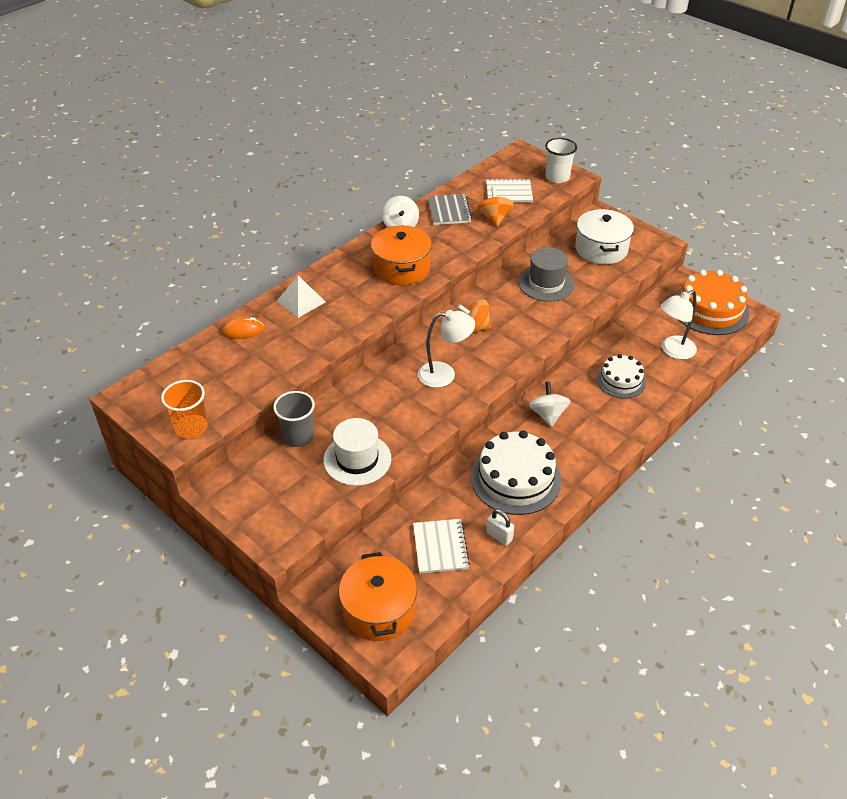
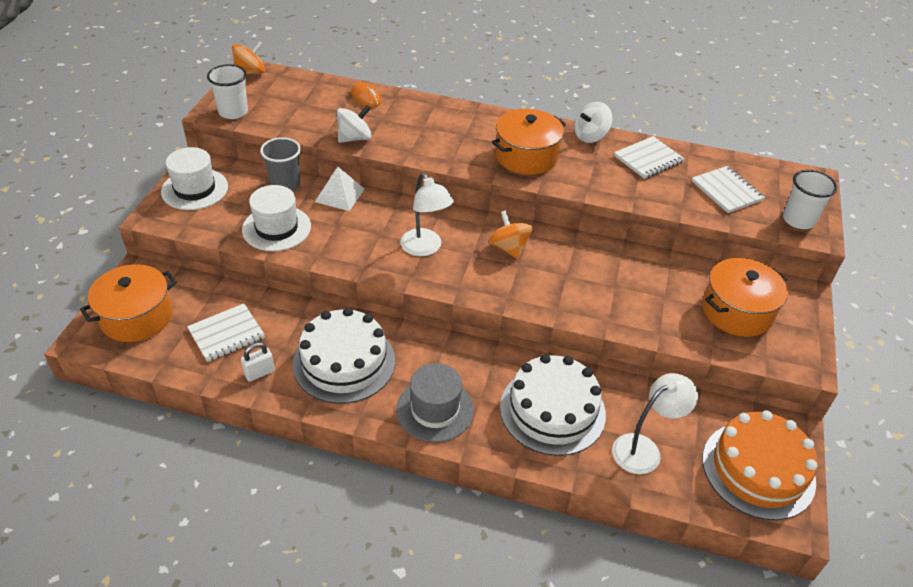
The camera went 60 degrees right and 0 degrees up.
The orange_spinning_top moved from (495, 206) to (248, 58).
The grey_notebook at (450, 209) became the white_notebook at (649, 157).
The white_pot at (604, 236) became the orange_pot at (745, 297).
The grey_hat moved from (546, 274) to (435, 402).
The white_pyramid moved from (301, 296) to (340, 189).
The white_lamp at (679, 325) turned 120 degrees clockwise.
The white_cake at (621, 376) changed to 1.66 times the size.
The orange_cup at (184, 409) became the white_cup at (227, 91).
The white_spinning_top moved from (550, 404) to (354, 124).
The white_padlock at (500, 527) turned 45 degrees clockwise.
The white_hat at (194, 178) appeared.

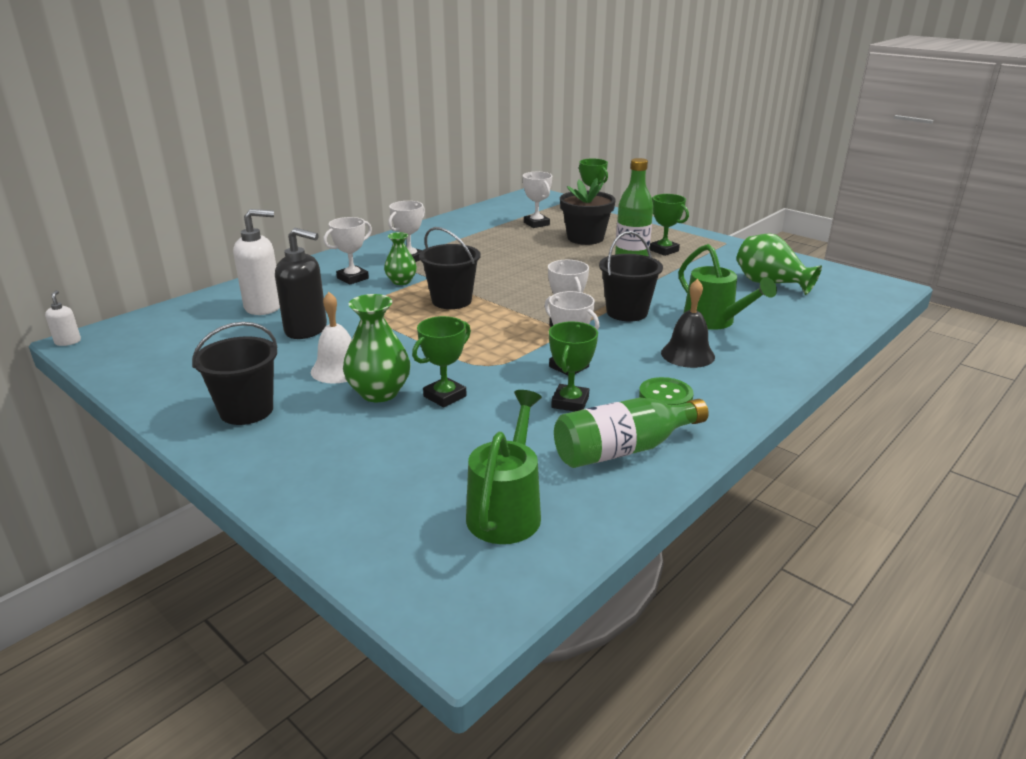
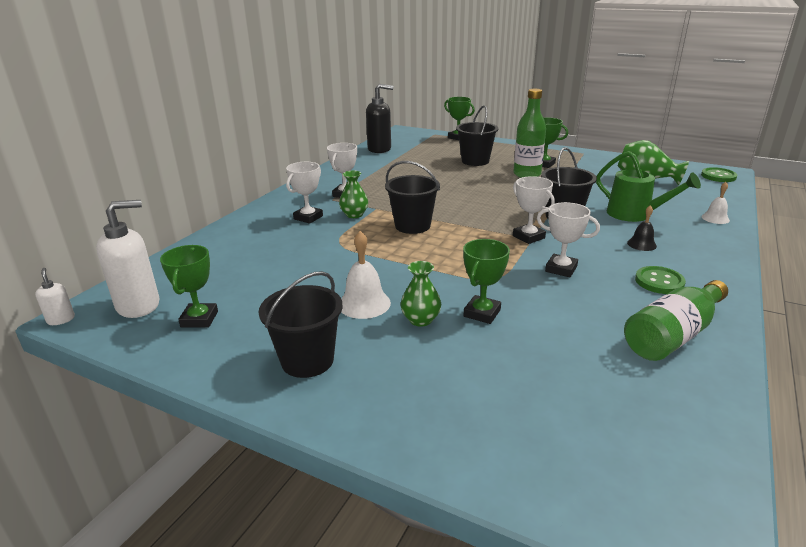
The camera went 15 degrees left and 0 degrees up.
The white_trophy at (537, 200) disappeared.
The black_flower_pot at (588, 211) was replaced by the black_bucket at (477, 135).
The white_soap_dispenser moved from (256, 262) to (128, 259).
The black_soap_dispenser moved from (301, 283) to (380, 118).
The black_bell at (688, 323) changed to 0.62 times the size.
The green_vase at (377, 348) changed to 0.64 times the size.
The green_trophy moved from (573, 367) to (189, 286).
The green_watering_can at (504, 467) disappeared.
The green_button at (719, 174) appeared.
The white_bell at (716, 203) appeared.

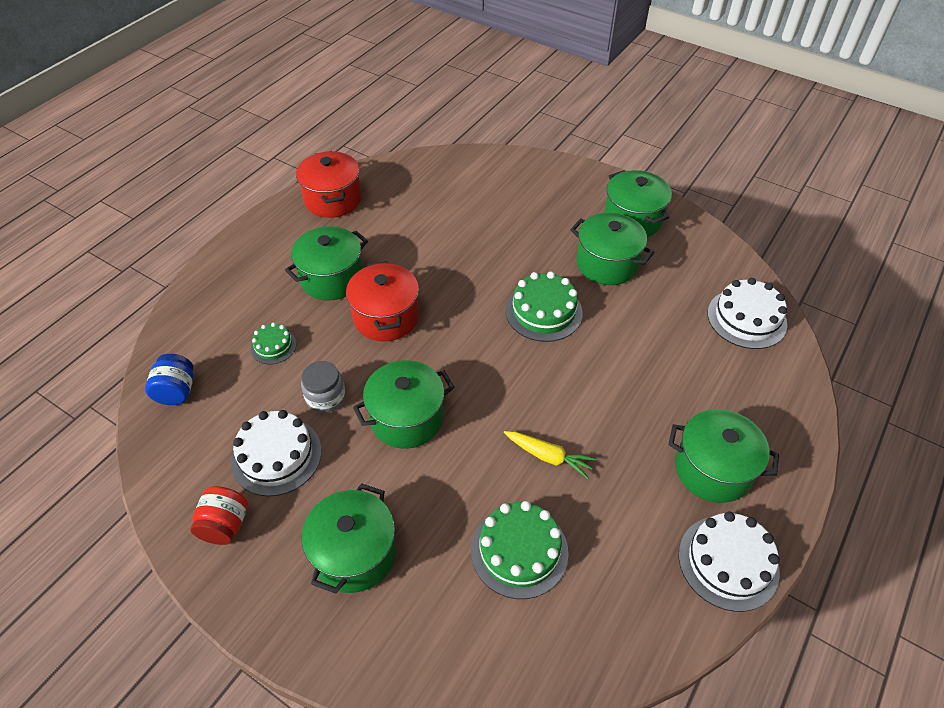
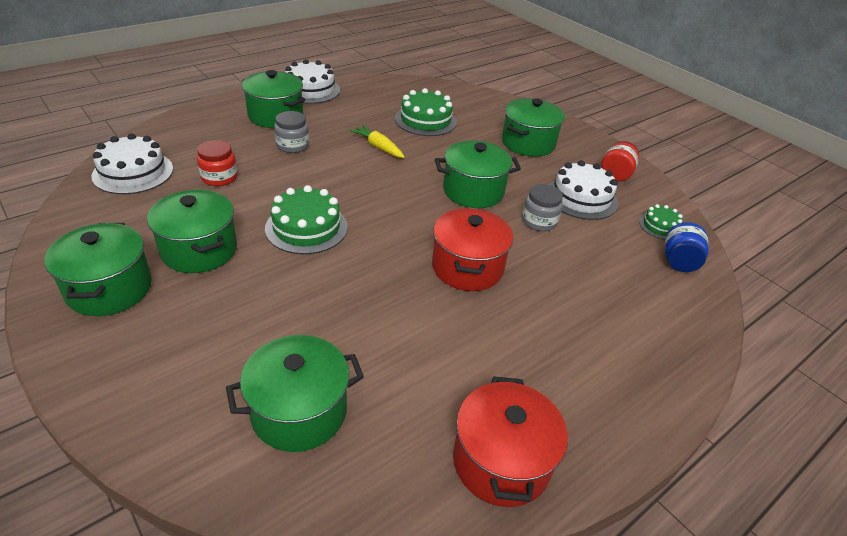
The camera went 165 degrees left and 10 degrees down.
The green_pot moved from (326, 263) to (295, 393).
The green_cake moved from (274, 343) to (661, 222).
The grey_jar at (291, 132) appeared.
The red_jar at (217, 163) appeared.

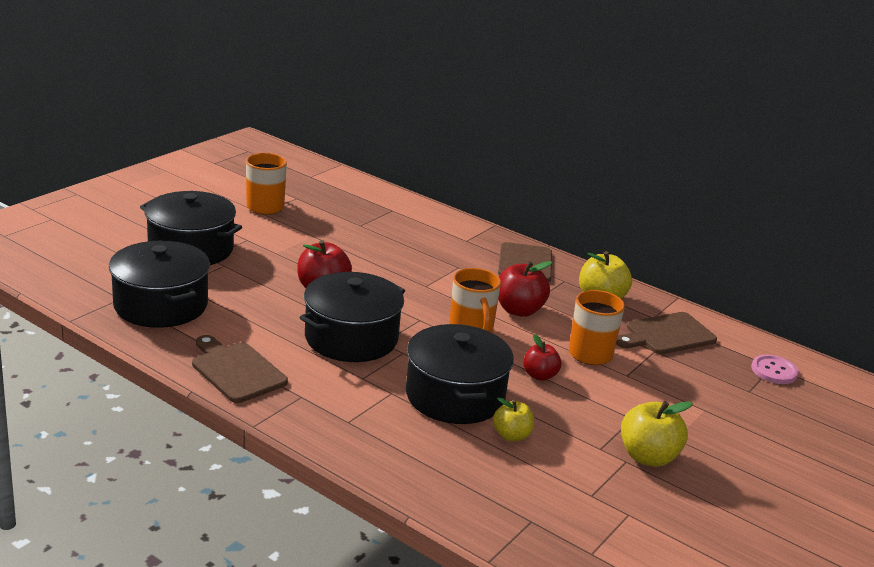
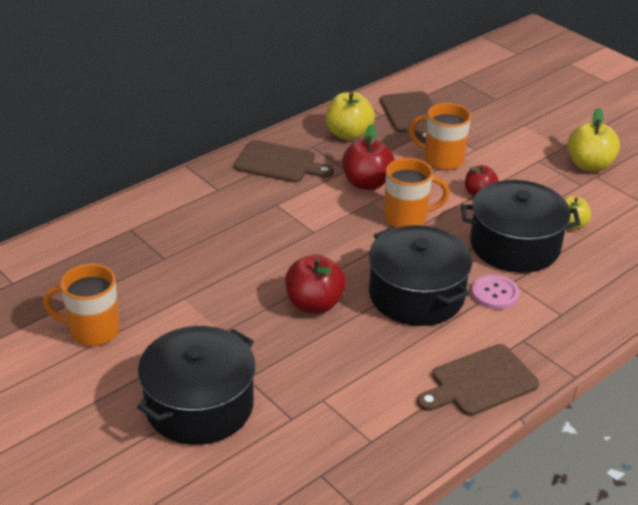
The camera went 75 degrees left and 10 degrees up.
The black_pot at (159, 284) disappeared.
The pink_button moved from (775, 369) to (495, 292).

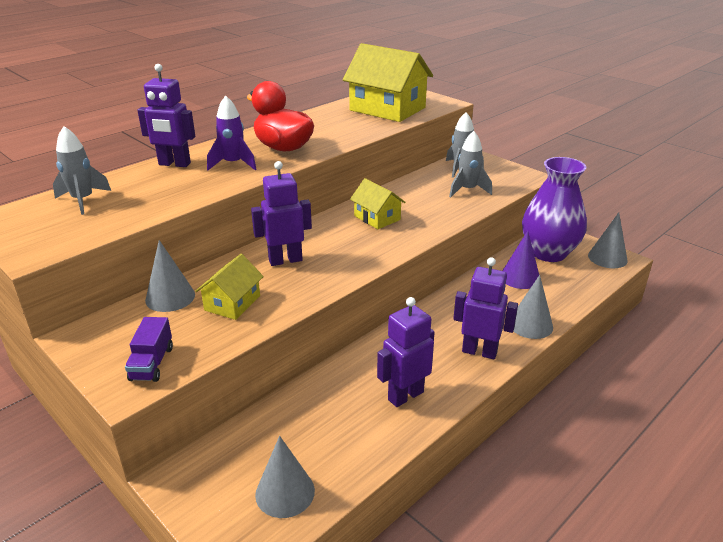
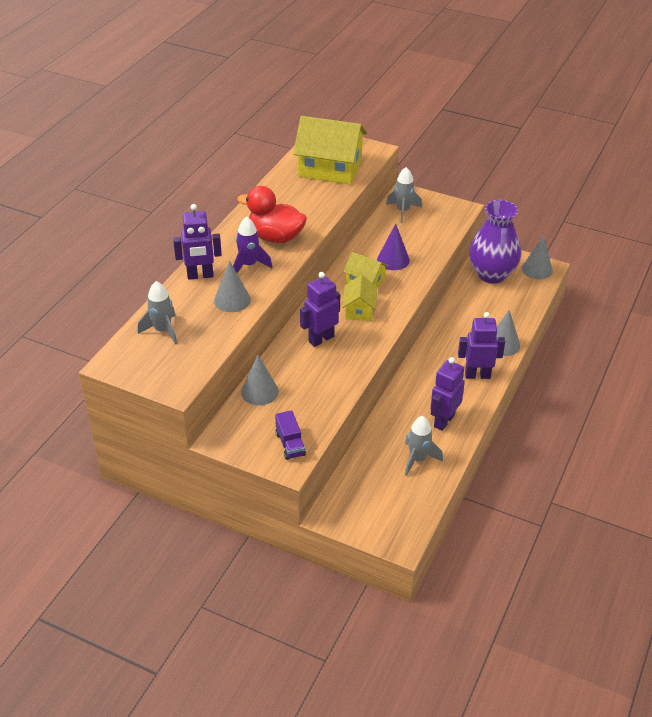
The camera went 20 degrees left and 10 degrees up.
The grey_rocket moved from (470, 164) to (424, 446).
The purple_cone moved from (520, 260) to (393, 247).
The yellow_house moved from (230, 287) to (359, 298).
The grey_cone moved from (285, 477) to (232, 286).

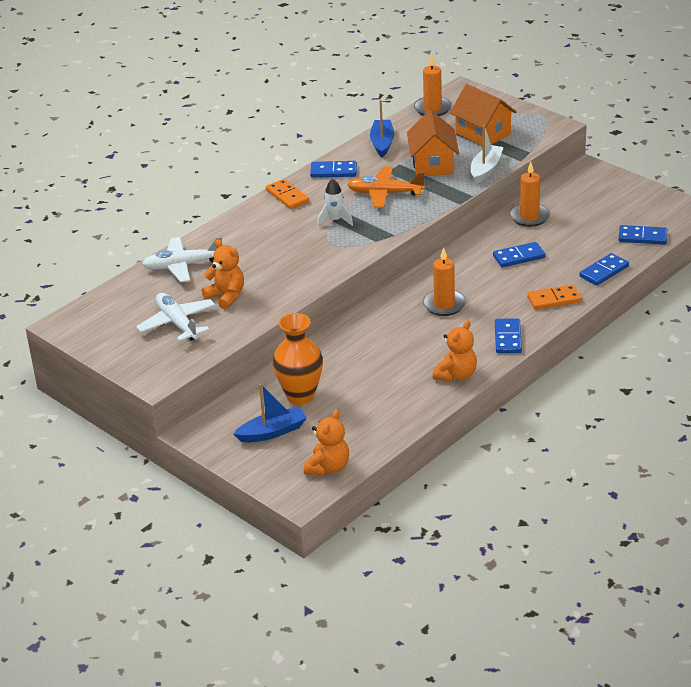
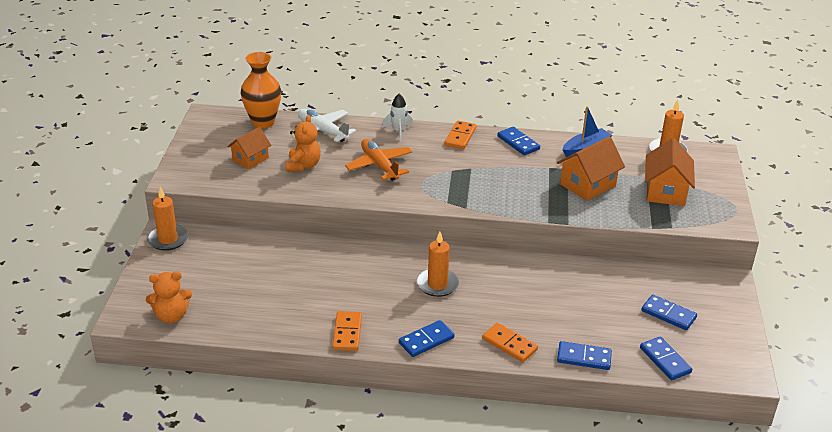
The camera went 50 degrees right and 0 degrees up.
The white_boat at (487, 154) disappeared.
The orange_candle moved from (529, 194) to (167, 219).
The orange_plane moved from (386, 187) to (378, 160).
The white_rocket moved from (335, 203) to (397, 117).
The blue_domino moved from (519, 254) to (669, 312).
The white_plane at (175, 317) was replaced by the orange_house at (249, 148).
The orange_vase moved from (297, 359) to (261, 90).
The orange_teddy_bear at (455, 351) was replaced by the orange_domino at (347, 331).
The blue_boat at (270, 413) disappeared.

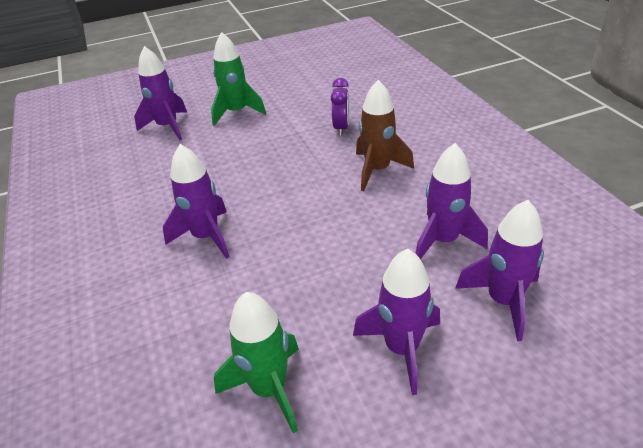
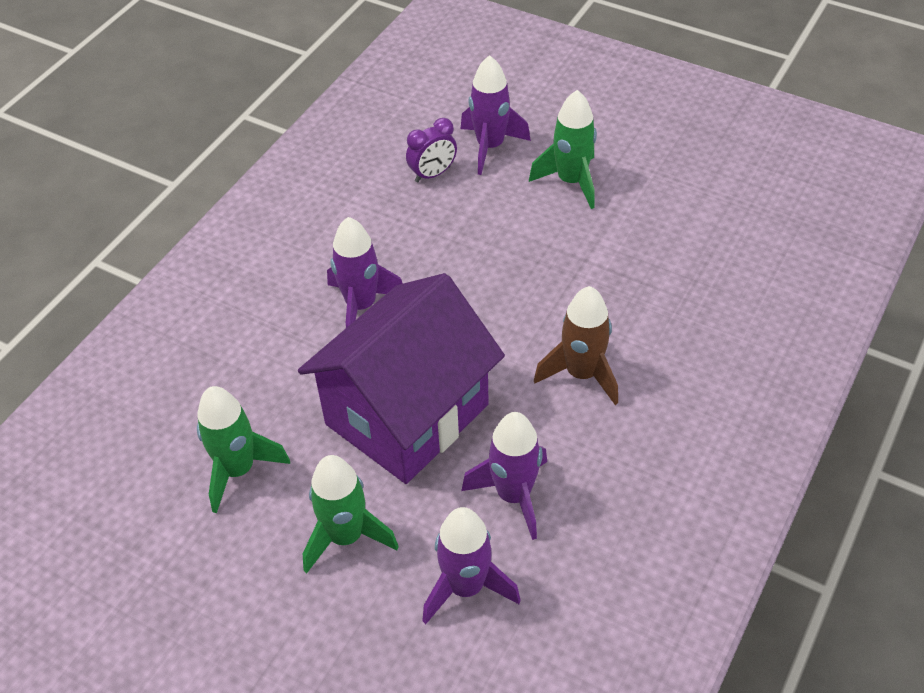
The camera went 50 degrees right and 10 degrees up.
The purple_clock moved from (340, 107) to (431, 150).
The purple_rocket at (396, 322) became the green_rocket at (351, 514).
The purple_house at (401, 378) appeared.

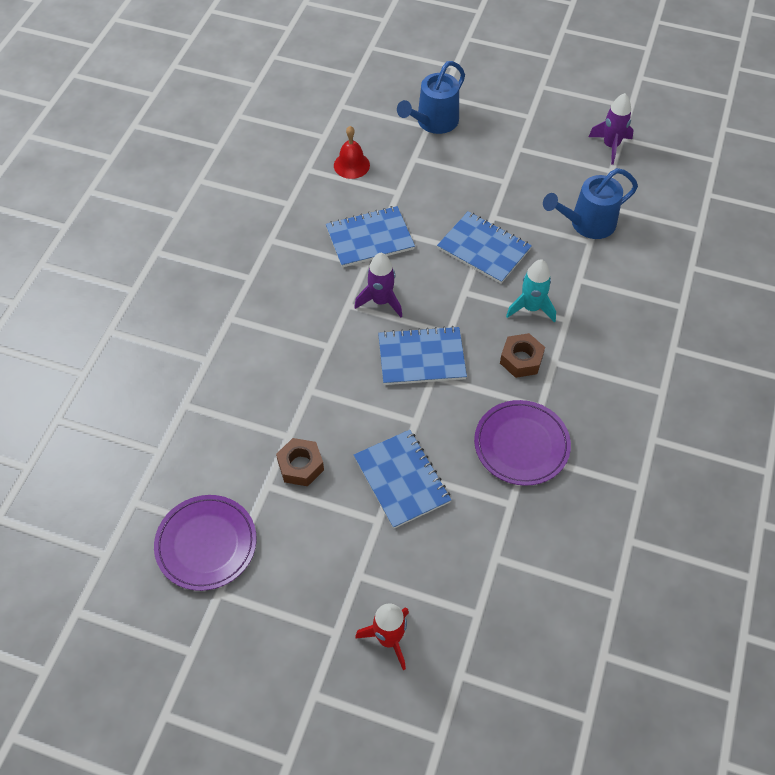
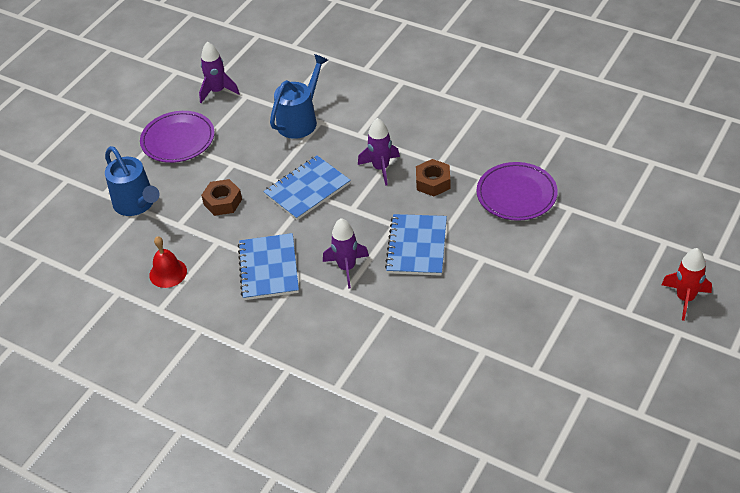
The camera went 75 degrees left and 10 degrees down.
The blue_watering_can at (590, 203) turned 135 degrees counterclockwise.
The turquoise_rocket at (531, 291) became the purple_rocket at (379, 152).
The blue_notebook at (402, 479) disappeared.
The brown_nut moved from (300, 462) to (221, 197).
The purple_plate moved from (205, 543) to (177, 137).

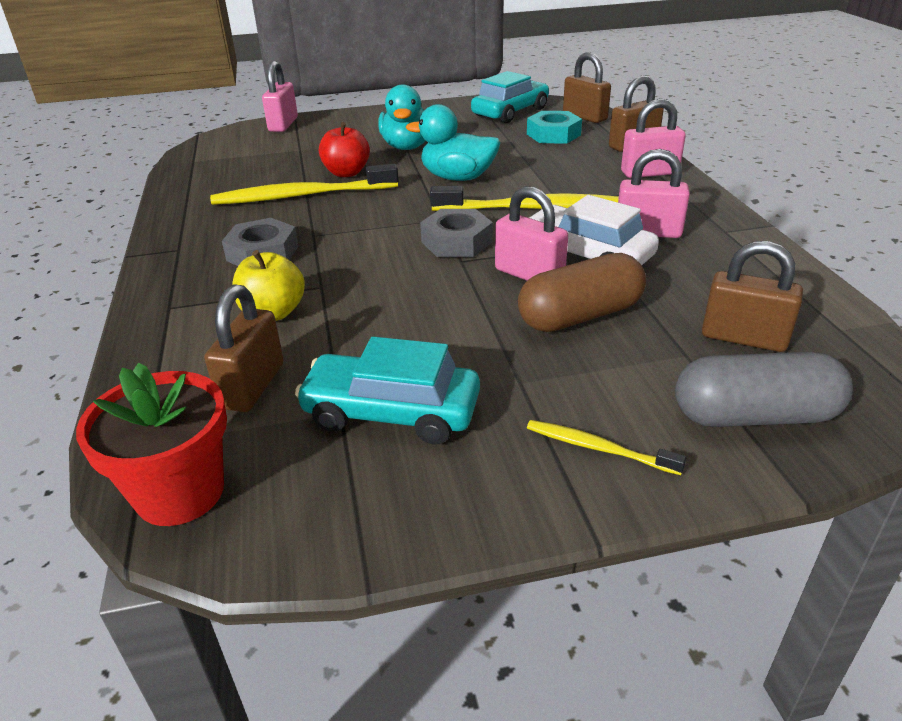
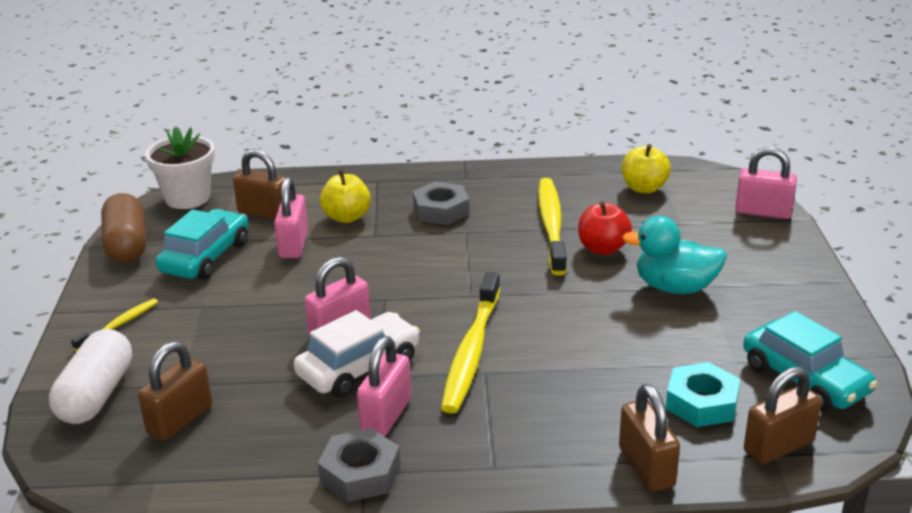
The camera went 100 degrees right and 5 degrees down.
The pink_padlock moved from (653, 138) to (291, 217).
The turquoise_duck at (453, 142) disappeared.
The grey_nut moved from (456, 233) to (359, 465).
The brown_capsule moved from (582, 292) to (123, 228).
The grey_capsule at (764, 389) became the white_capsule at (90, 376).
The red_flower_pot at (151, 444) became the white_flower_pot at (180, 168).
The yellow_apple at (646, 169) appeared.

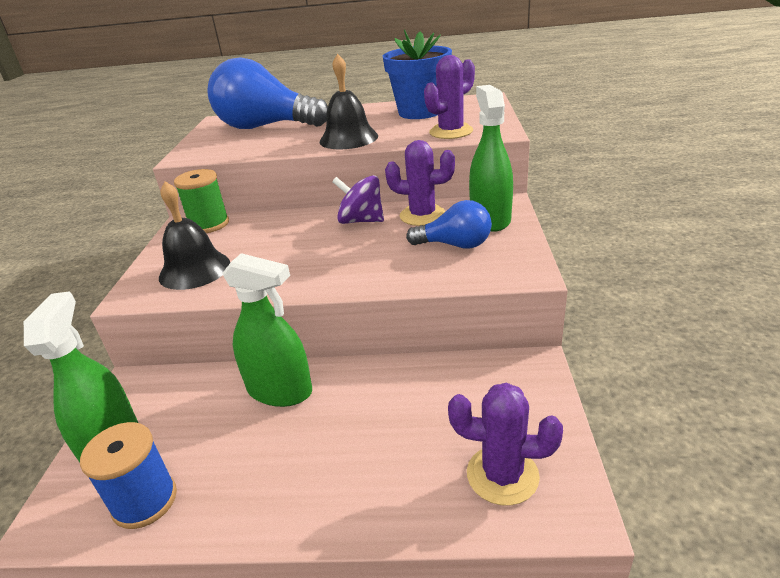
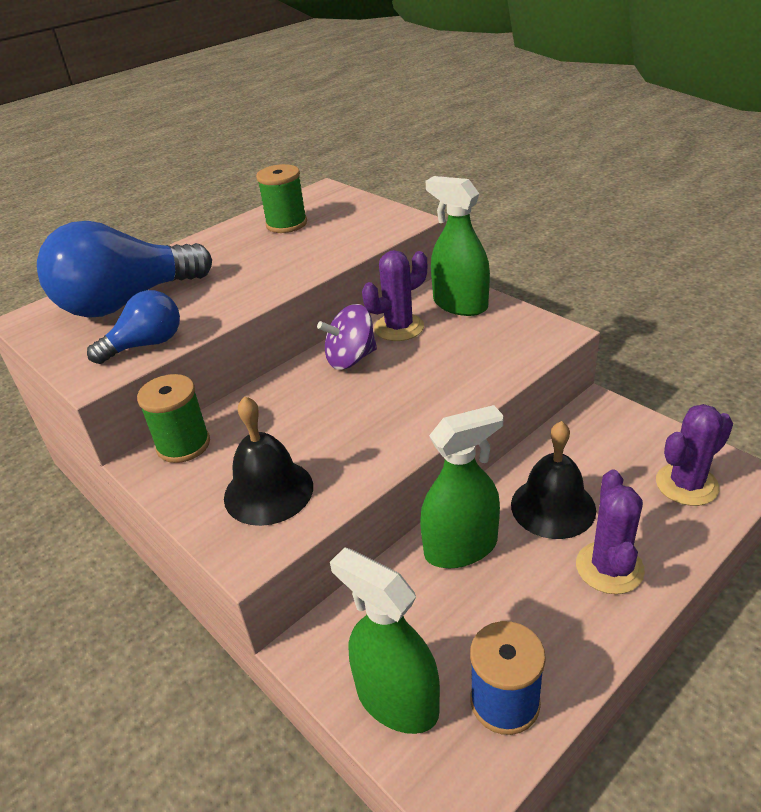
The camera went 45 degrees left and 5 degrees up.
The blue_flower_pot at (417, 74) was replaced by the green_spool at (281, 198).
The black_bell moved from (348, 101) to (553, 480).
The purple_cactus moved from (449, 97) to (610, 532).
The blue_light_bulb moved from (449, 224) to (133, 327).

